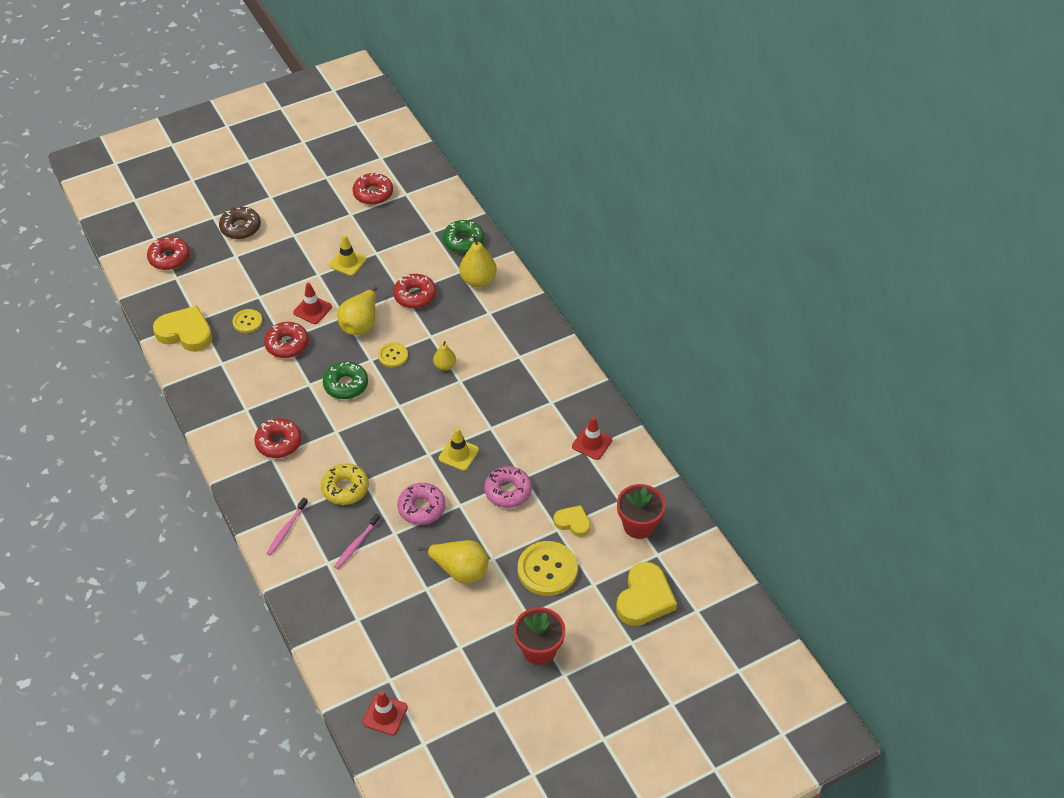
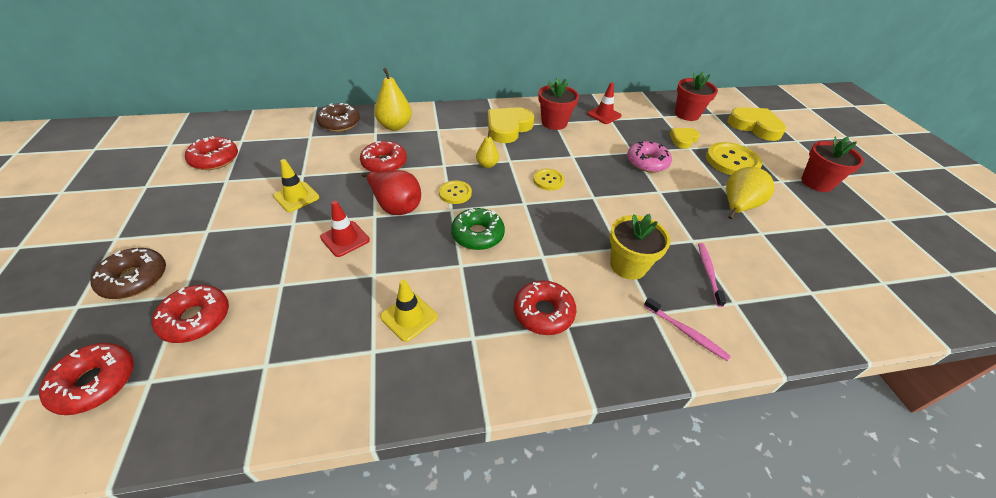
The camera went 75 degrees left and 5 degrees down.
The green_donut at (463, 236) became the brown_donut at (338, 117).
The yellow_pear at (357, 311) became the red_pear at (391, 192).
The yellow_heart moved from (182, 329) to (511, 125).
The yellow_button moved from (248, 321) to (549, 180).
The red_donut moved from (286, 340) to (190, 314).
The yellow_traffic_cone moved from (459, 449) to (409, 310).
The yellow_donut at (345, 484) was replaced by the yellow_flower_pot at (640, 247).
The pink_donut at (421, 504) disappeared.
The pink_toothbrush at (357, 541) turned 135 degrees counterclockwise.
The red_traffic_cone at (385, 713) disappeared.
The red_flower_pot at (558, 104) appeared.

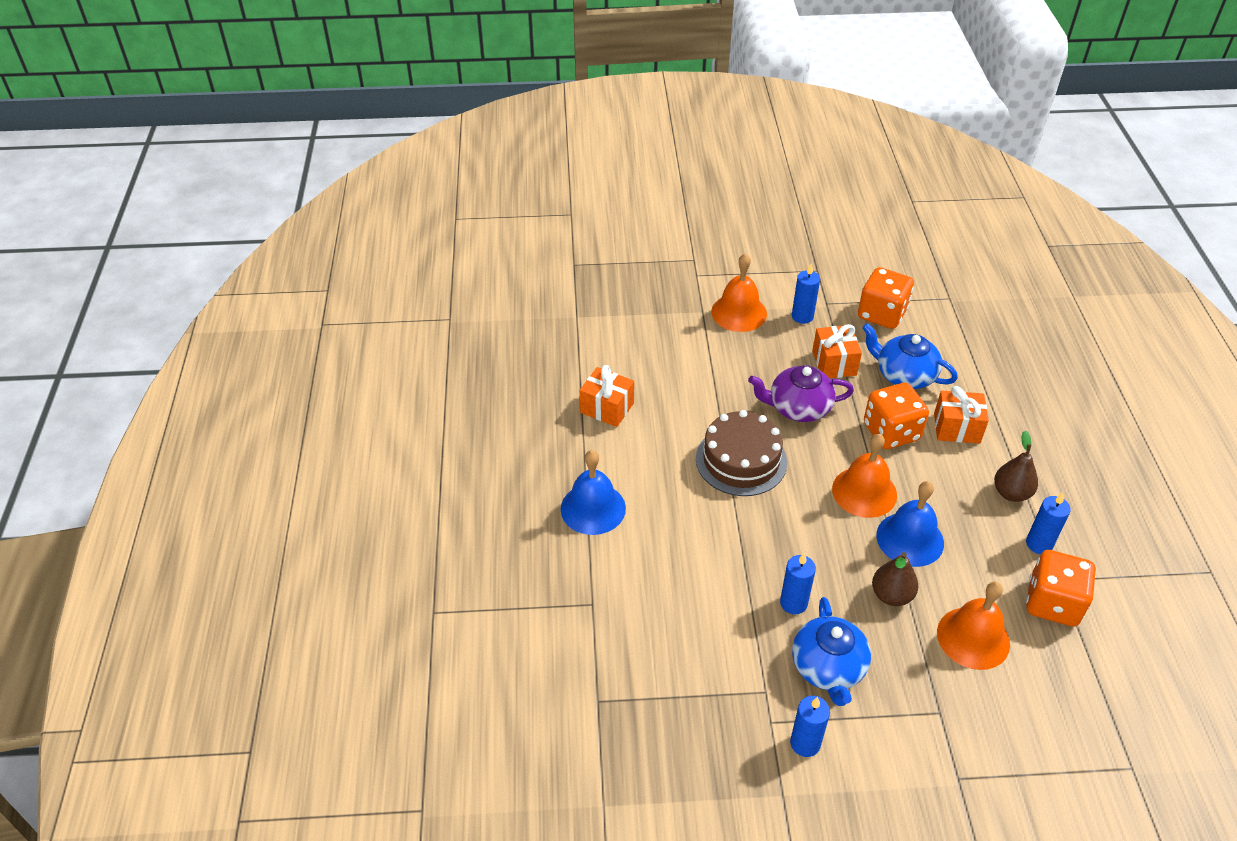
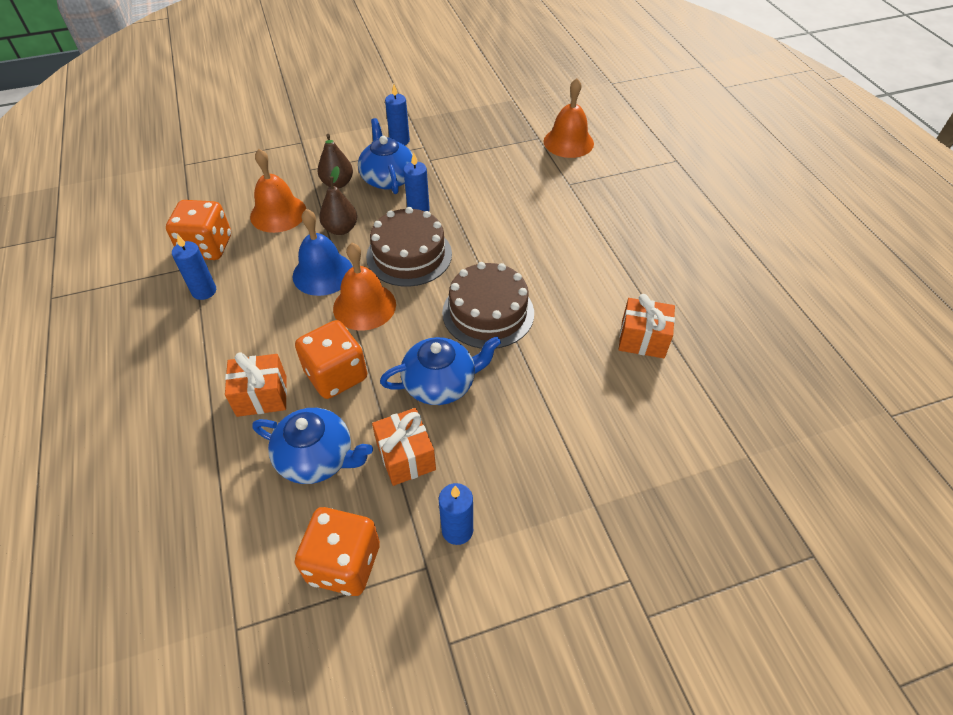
The camera went 165 degrees right and 5 degrees up.
The orange_bell moved from (739, 292) to (569, 118).
The purple_teapot at (801, 393) became the blue_teapot at (440, 370).
The brown_pear moved from (1016, 466) to (335, 161).
The blue_bell at (593, 492) disappeared.
The brown_cake at (409, 247) appeared.

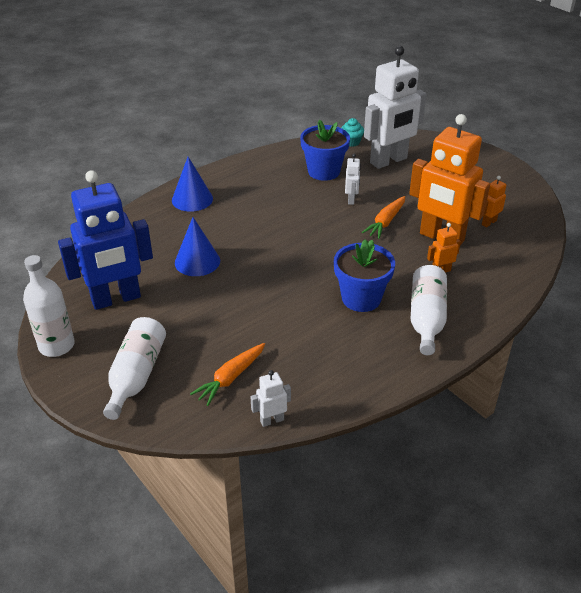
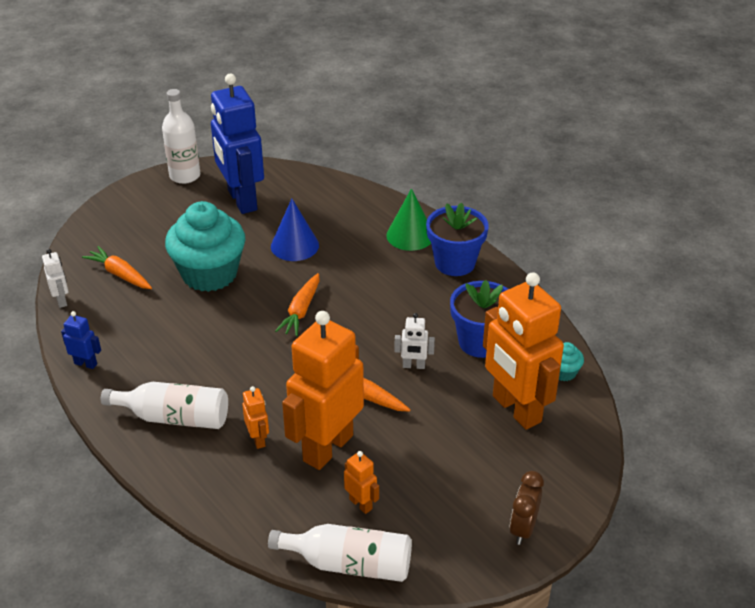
The camera went 90 degrees right and 0 degrees up.
The white_robot at (395, 107) became the orange_robot at (523, 351).
The blue_cone at (192, 184) became the green_cone at (408, 219).
The blue_flower_pot moved from (364, 275) to (457, 239).
The white_bottle moved from (134, 368) to (340, 553).
The turquoise_cupcake at (205, 246) appeared.
The orange_carrot at (297, 304) appeared.
The blue_robot at (81, 340) appeared.
The brown_clock at (527, 508) appeared.

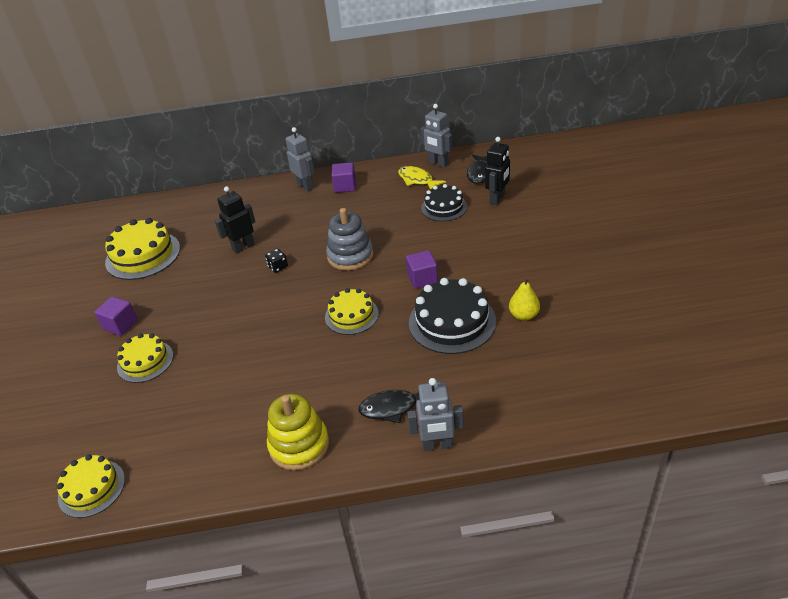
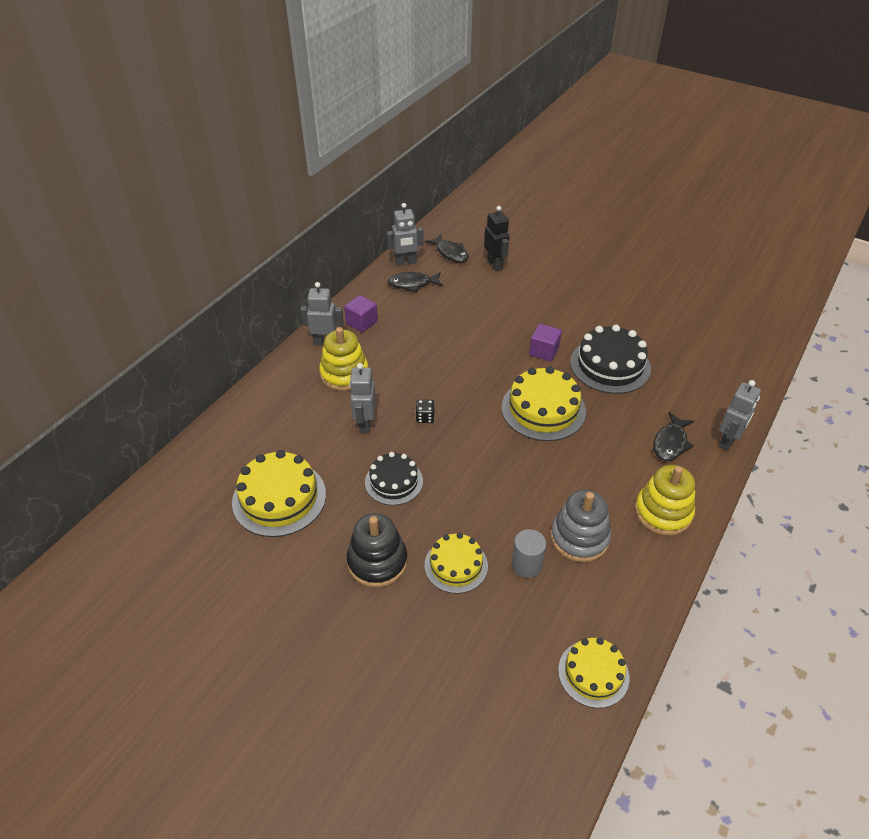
The camera went 55 degrees left and 5 degrees up.
The yellow_fish at (422, 177) became the black_fish at (415, 282).
The black_cake moved from (444, 202) to (394, 478).
The black_robot at (235, 220) became the grey_robot at (362, 398).
The grey_stacking_toy moved from (350, 239) to (581, 526).
The yellow_pear at (524, 299) disappeared.
The yellow_cake at (352, 311) changed to 1.57 times the size.
The purple_cube at (116, 316) was replaced by the black_stacking_toy at (377, 550).
The yellow_stacking_toy at (343, 359) appeared.
The grey_cylinder at (529, 553) appeared.

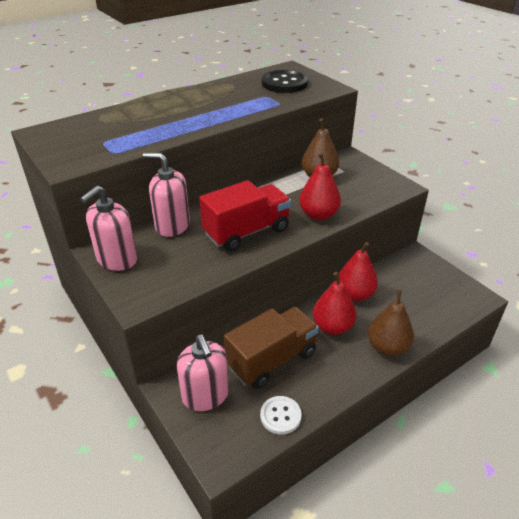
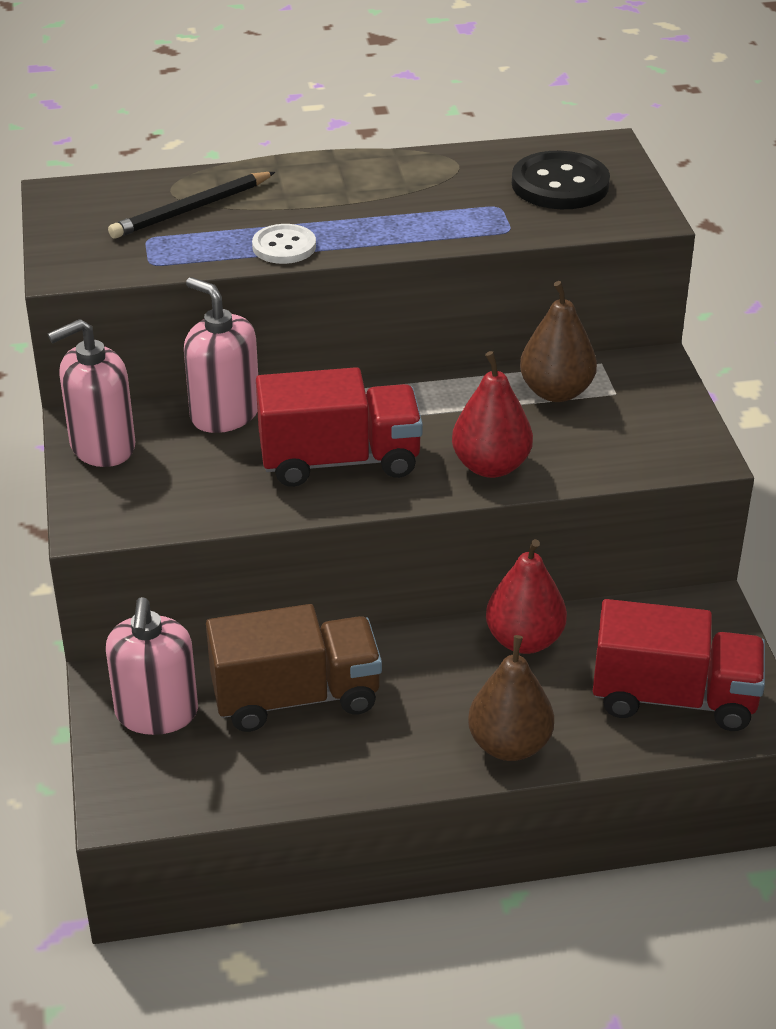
The camera went 25 degrees right and 0 degrees up.
The red_pear at (334, 303) disappeared.
The white_button moved from (280, 415) to (284, 244).
The black_pencil at (191, 205) appeared.
The red_truck at (679, 665) appeared.

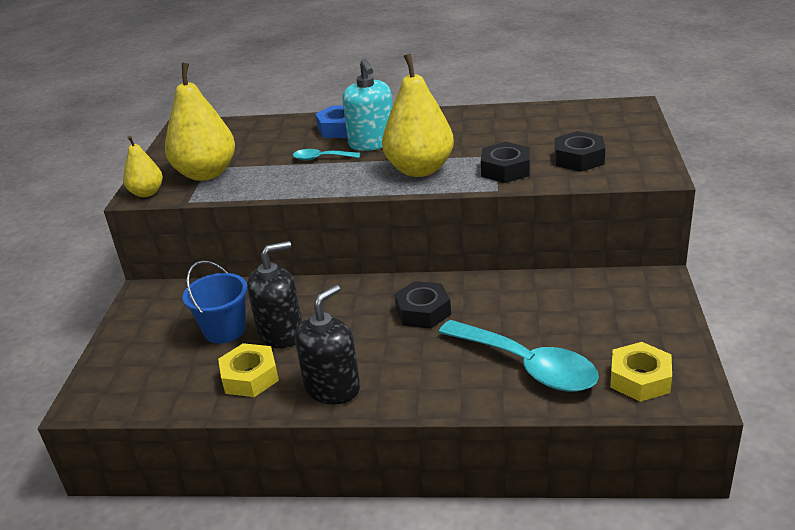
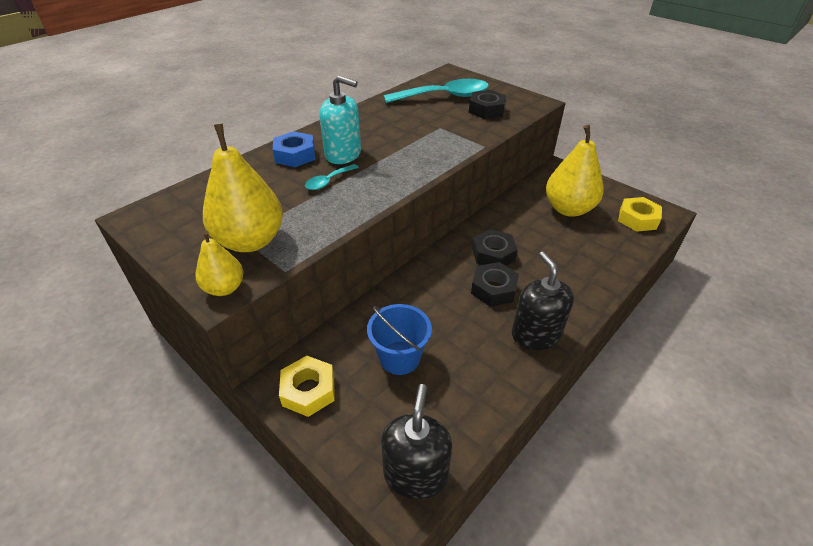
The camera went 55 degrees left and 10 degrees up.
The yellow_pear moved from (418, 115) to (575, 171).
The black_nut moved from (505, 162) to (495, 284).
The black_soap_dispenser moved from (274, 294) to (416, 441).
The turquoise_spoon moved from (518, 356) to (436, 91).
The yellow_nut moved from (248, 370) to (307, 386).

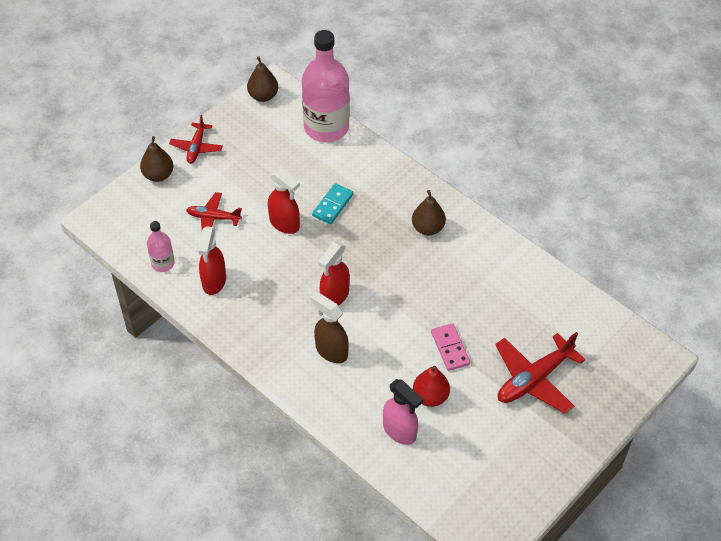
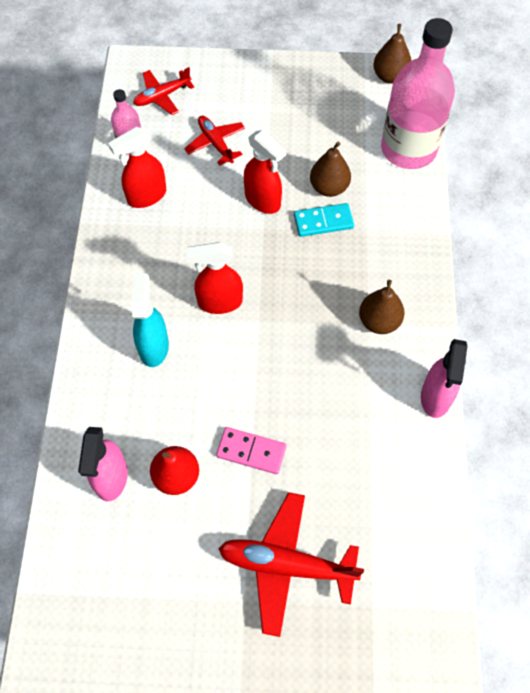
The camera went 50 degrees right and 10 degrees up.
The red_plane moved from (196, 139) to (163, 91).
The brown_pear moved from (157, 159) to (330, 169).
The red_spray_bottle at (284, 201) turned 45 degrees counterclockwise.
The brown_spray_bottle at (329, 327) became the turquoise_spray_bottle at (150, 320).
The pink_domino at (450, 347) turned 75 degrees clockwise.
The pink_spray_bottle at (444, 378) appeared.

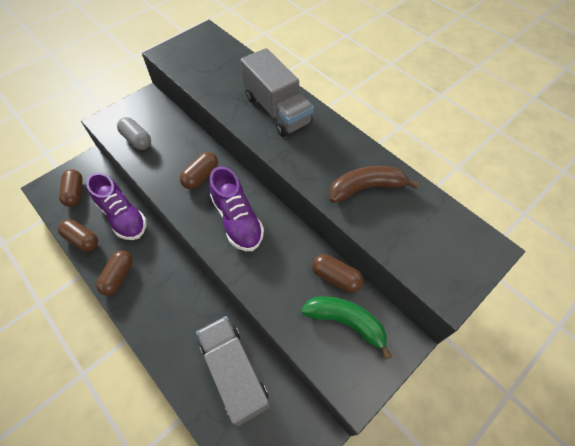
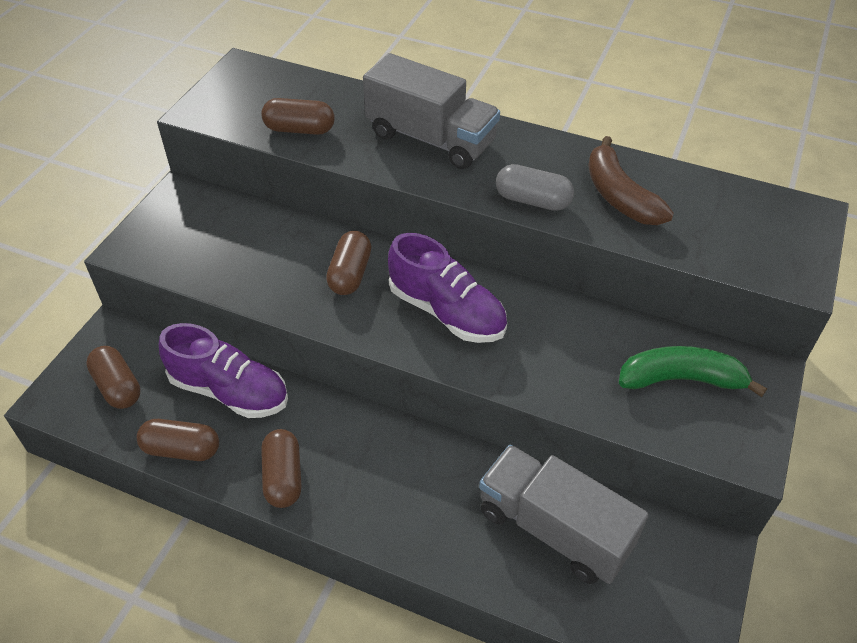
The camera went 25 degrees left and 10 degrees down.
The grey_capsule moved from (134, 133) to (535, 187).
The brown_banana at (374, 184) turned 75 degrees counterclockwise.
The brown_capsule moved from (337, 273) to (298, 116).

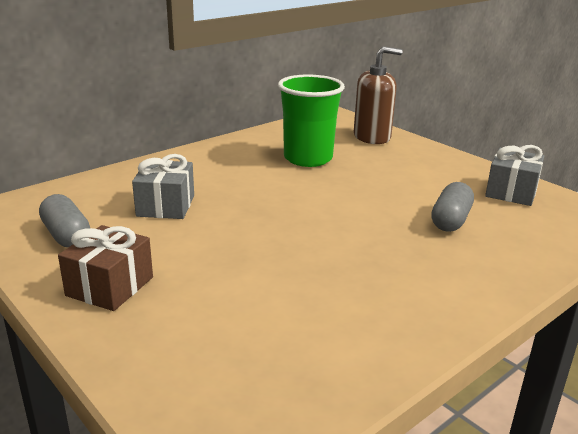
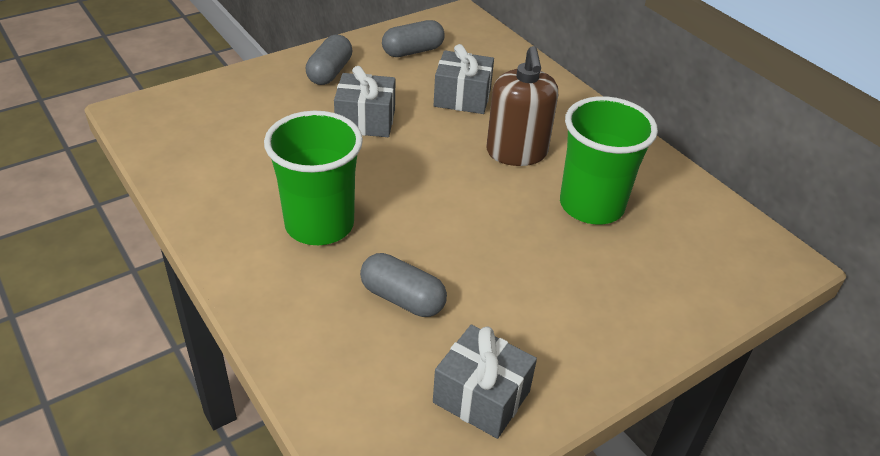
The camera went 95 degrees right and 15 degrees up.
The brown_soap_dispenser moved from (378, 95) to (522, 106).
The brown_gift at (105, 268) was replaced by the grey_capsule at (329, 60).
The grey_gift at (364, 101) appeared.
The green_cup at (313, 178) appeared.

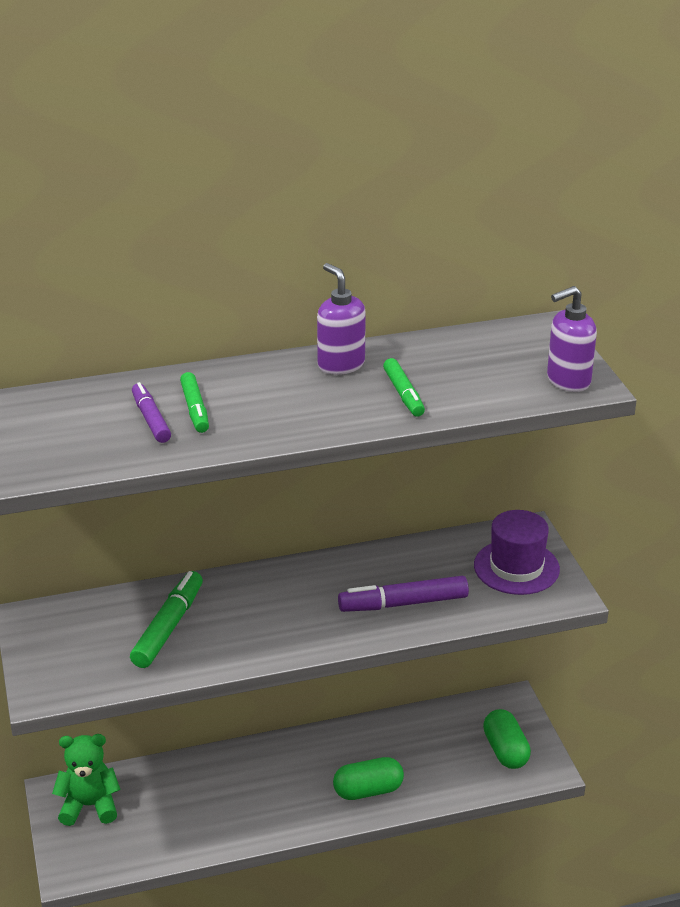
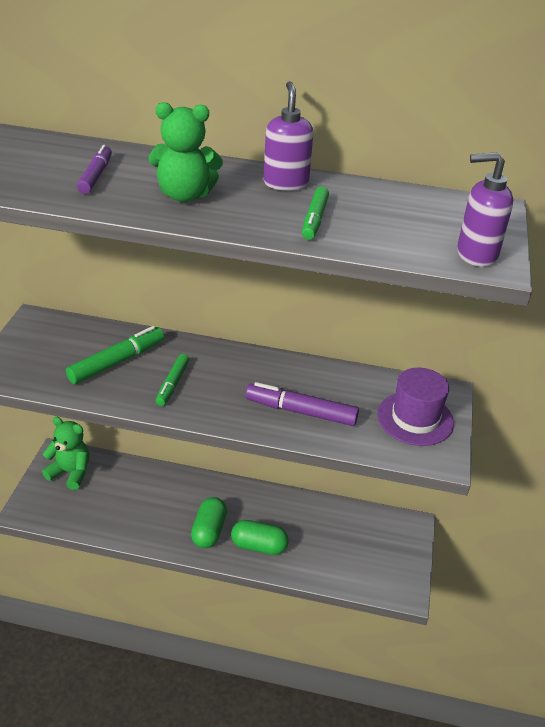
The camera went 25 degrees right and 5 degrees up.
The green_marker moved from (194, 402) to (172, 380).
The green_capsule moved from (507, 739) to (209, 522).
The green_teddy_bear at (186, 152) appeared.

